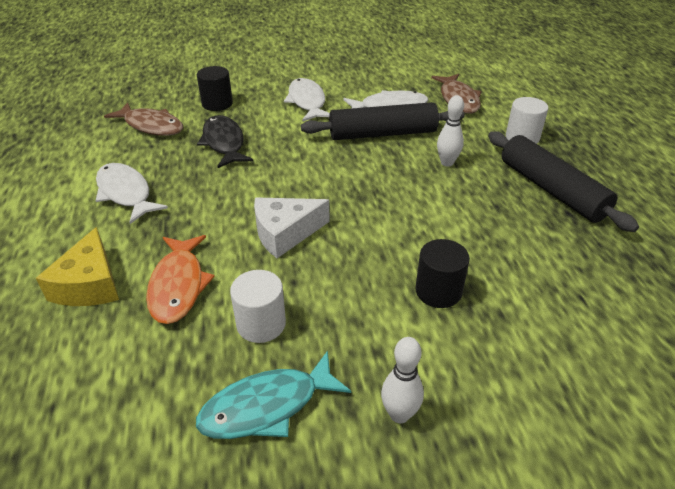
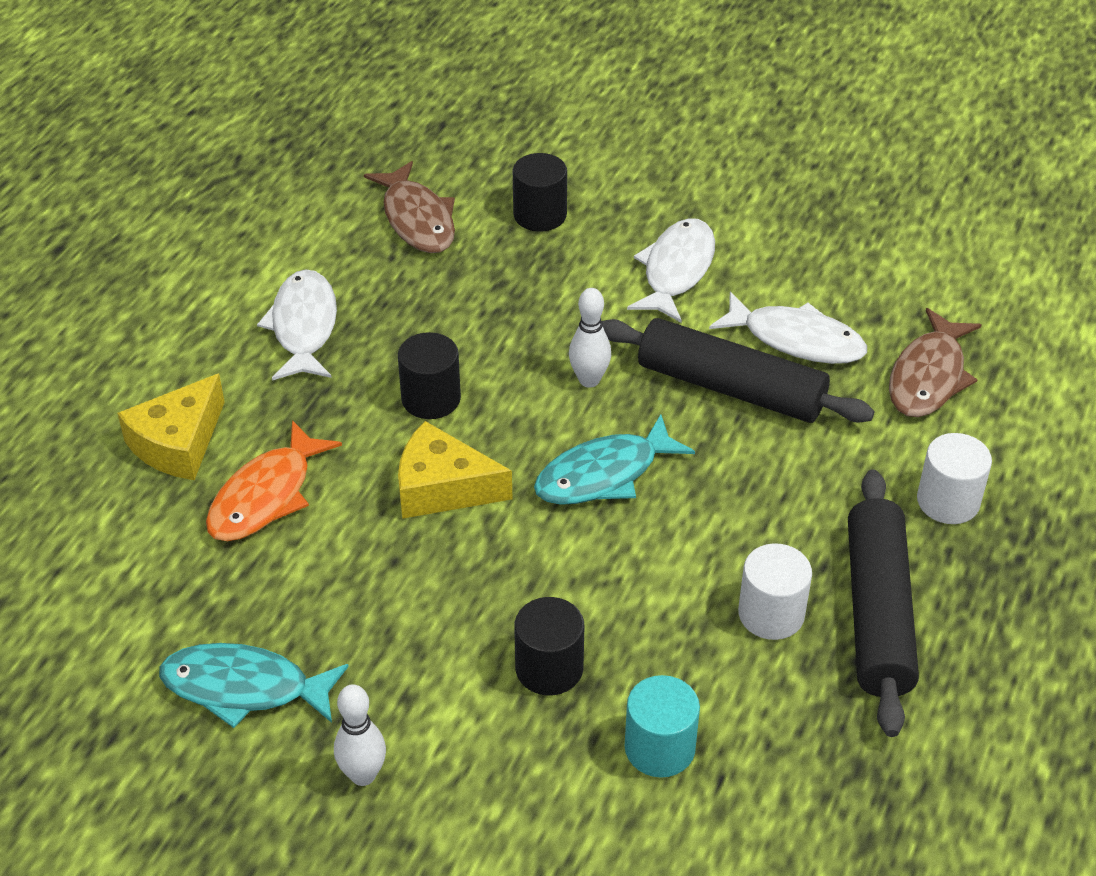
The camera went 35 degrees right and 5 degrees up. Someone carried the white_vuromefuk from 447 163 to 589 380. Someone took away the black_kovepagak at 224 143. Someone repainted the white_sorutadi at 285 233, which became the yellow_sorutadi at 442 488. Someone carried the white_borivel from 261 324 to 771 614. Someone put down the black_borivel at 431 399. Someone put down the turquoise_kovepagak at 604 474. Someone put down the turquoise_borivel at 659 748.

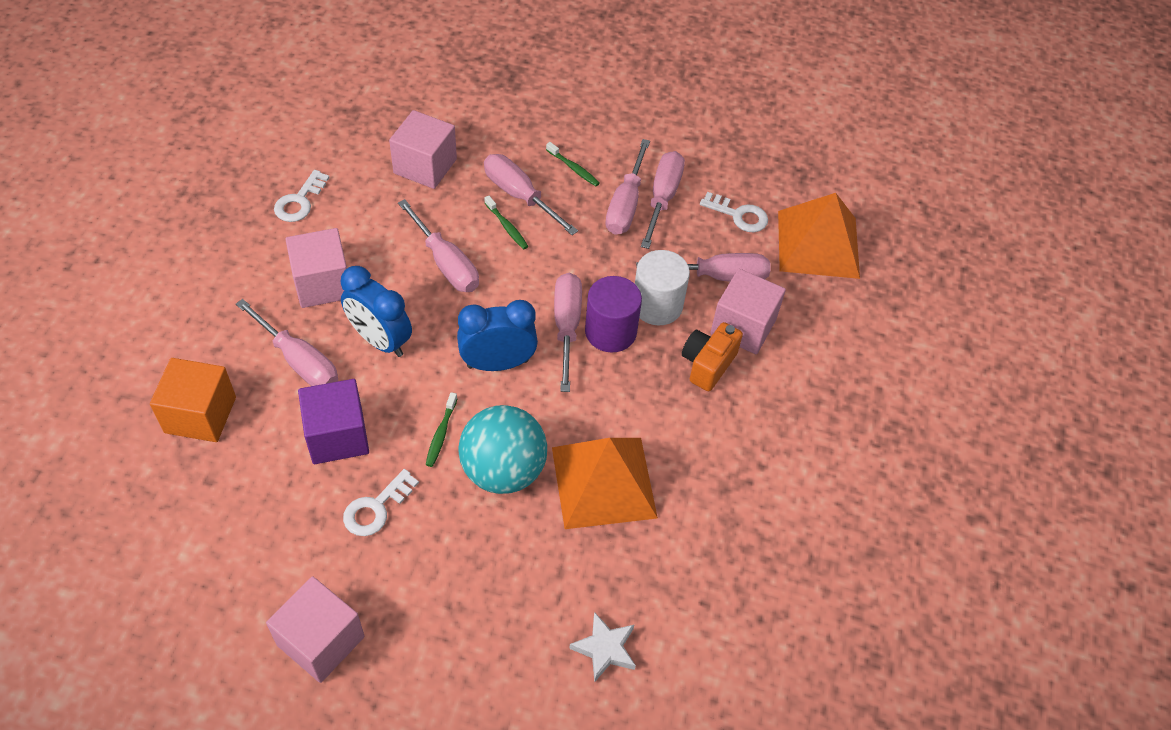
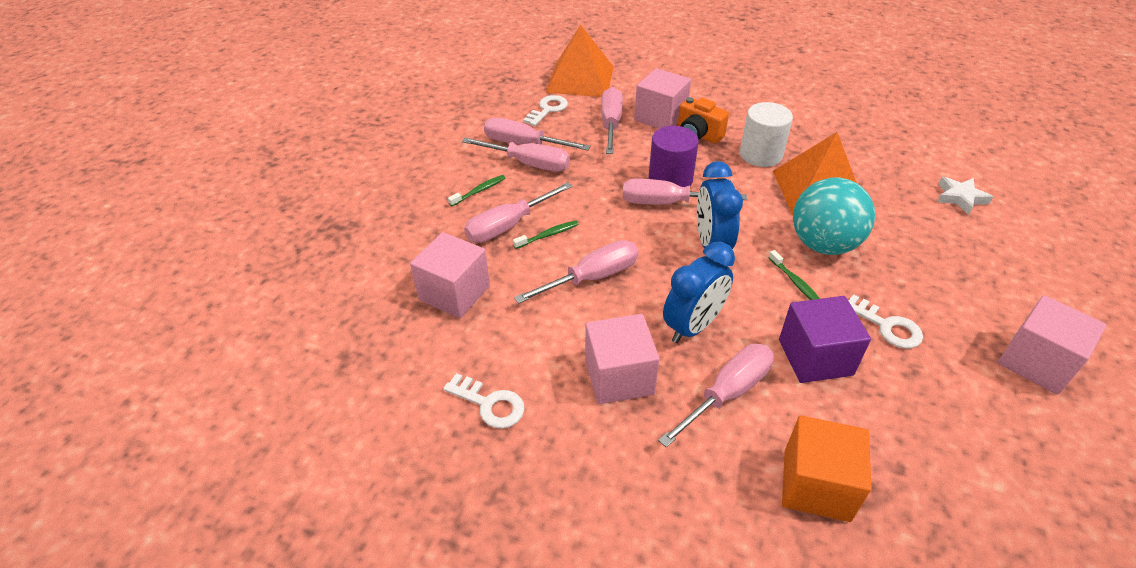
The camera went 80 degrees left and 10 degrees down. Someone carried the white_borivel from 657 305 to 761 155. Someone rotated the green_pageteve at 441 434 by 45 degrees clockwise.

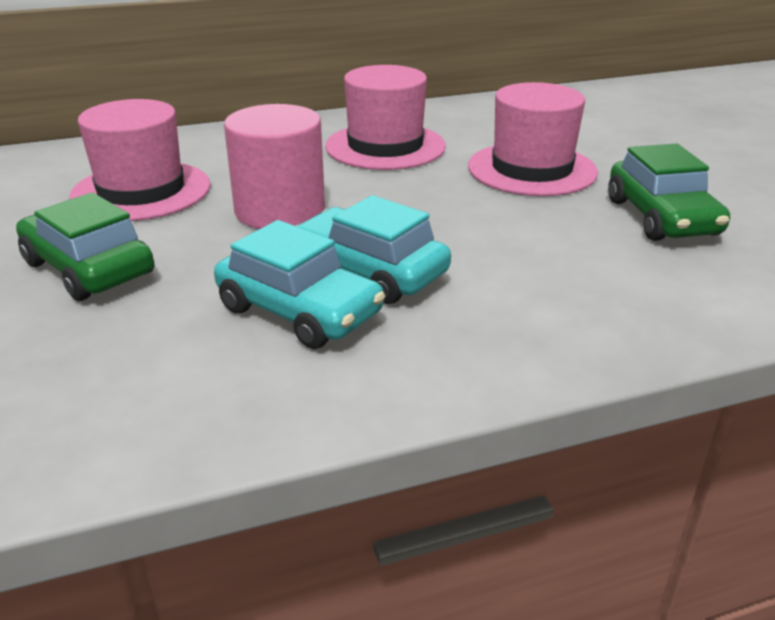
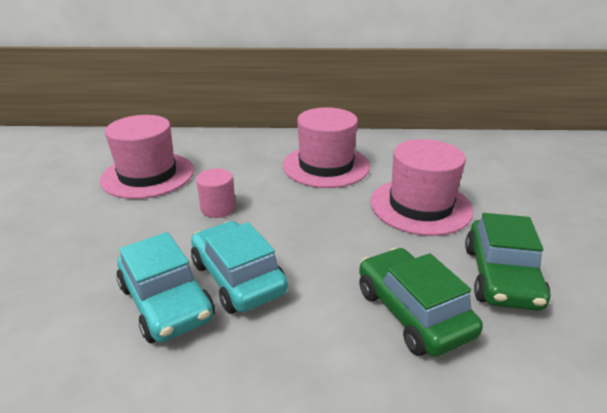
The camera went 20 degrees right and 0 degrees up. Someone scaled the pink_borivel at 280 210 by 0.55. Someone carried the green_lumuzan from 88 268 to 412 312.

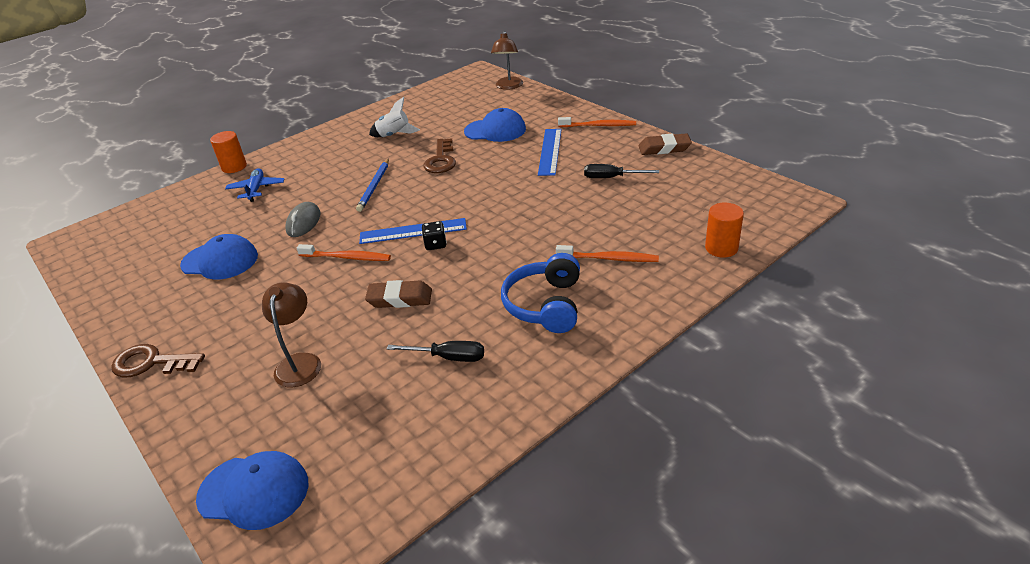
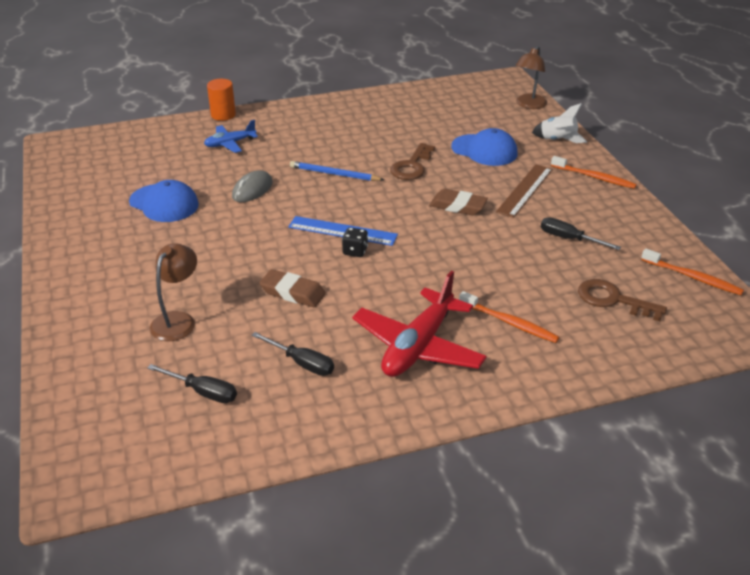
The camera went 20 degrees right and 0 degrees up. Someone carried the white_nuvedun from 394 135 to 557 140. Someone repainted the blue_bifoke at 549 151, which became the brown_bifoke at 524 190. Someone carried the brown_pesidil from 664 148 to 458 206. Someone rotated the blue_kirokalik at 374 186 by 75 degrees clockwise. Someone rotated the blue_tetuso at 256 189 by 135 degrees counterclockwise. Someone took away the orange_borivel at 721 248. Someone carried the orange_pageteve from 347 257 to 693 277. Someone swapped the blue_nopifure at 545 305 for the red_tetuso at 418 346. Someone carried the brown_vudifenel from 151 363 to 613 300. Someone took away the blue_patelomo at 254 491. Someone put down the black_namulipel at 203 392.

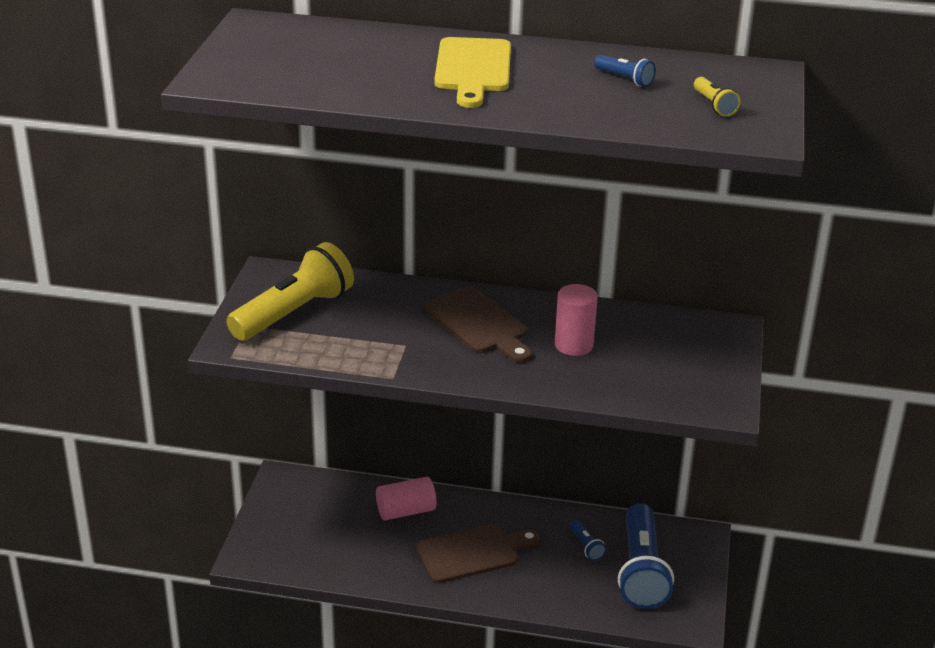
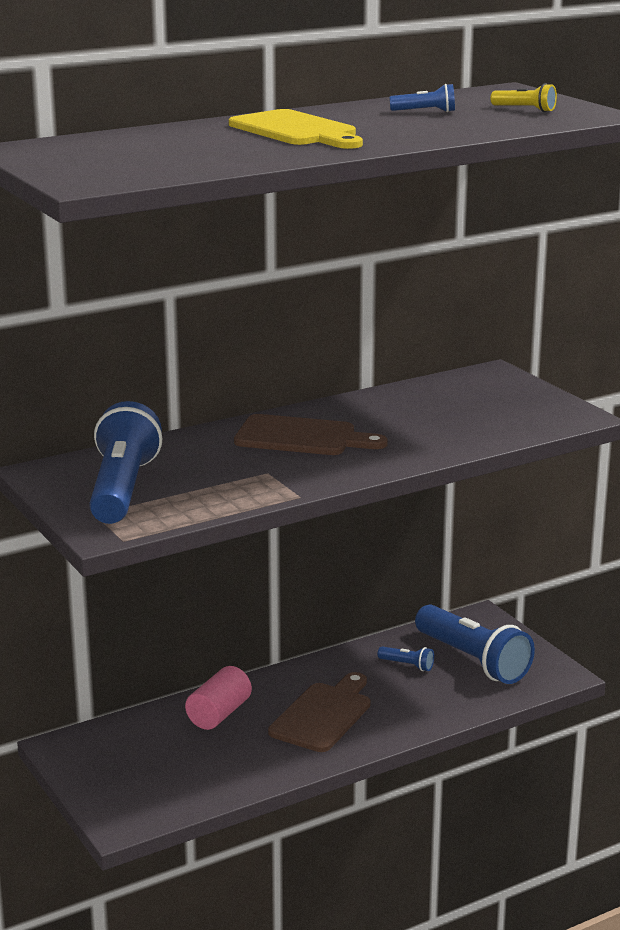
The camera went 40 degrees left and 10 degrees down. Someone repainted the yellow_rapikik at 294 313, which became the blue_rapikik at 122 489. Someone took away the pink_borivel at 573 345.

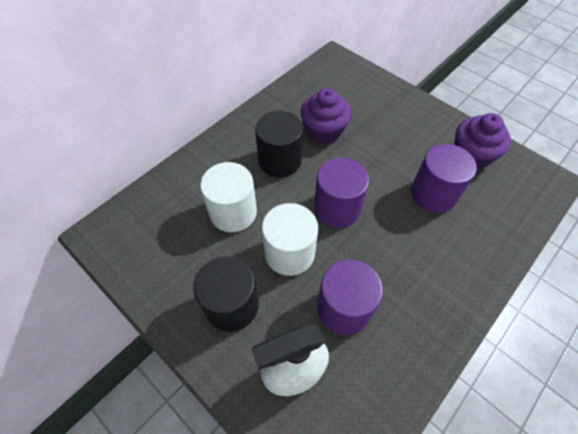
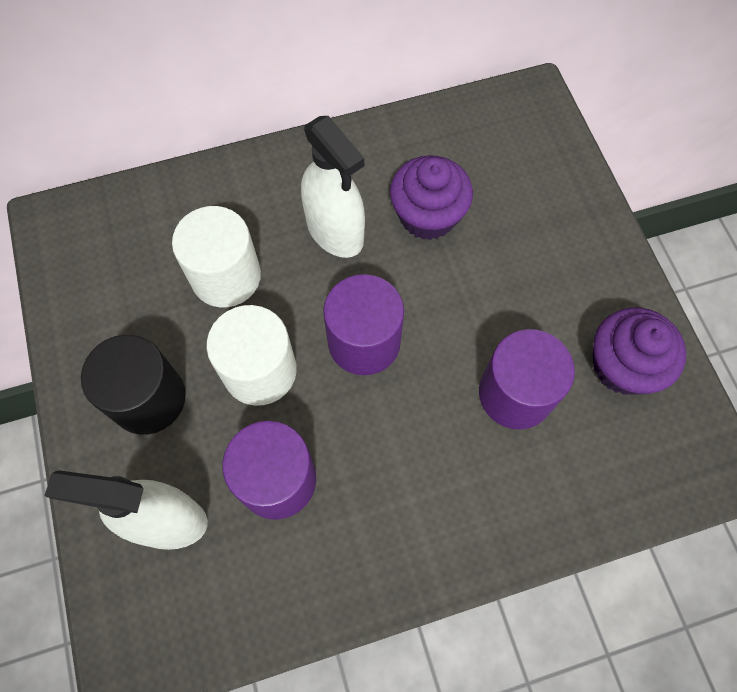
The camera went 30 degrees right and 10 degrees up. Someone swapped the black_borivel at 279 160 for the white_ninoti at 335 231.

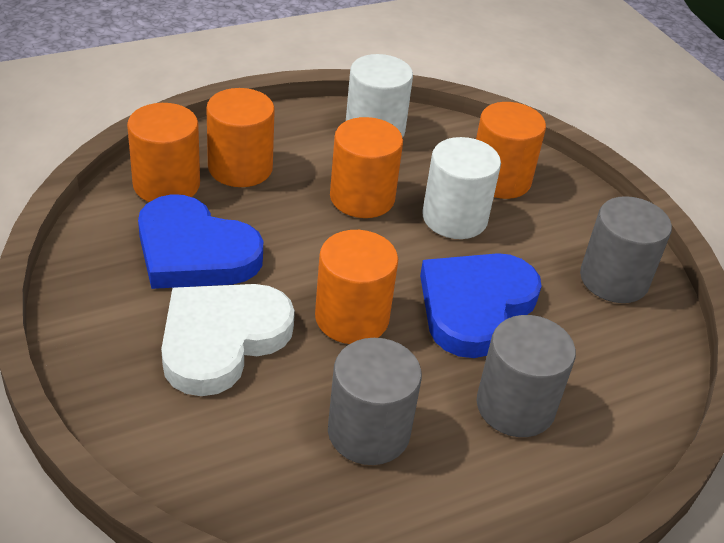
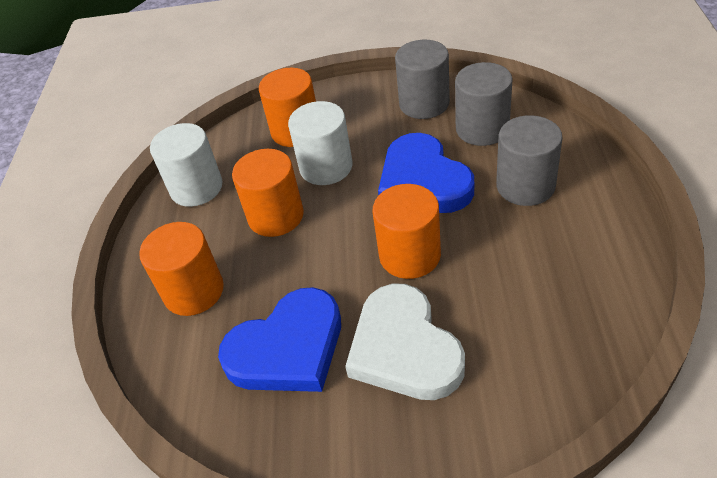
The camera went 55 degrees left and 5 degrees up. Someone took away the orange_borivel at 166 185. Someone carried the grey_borivel from 368 432 to 482 129.

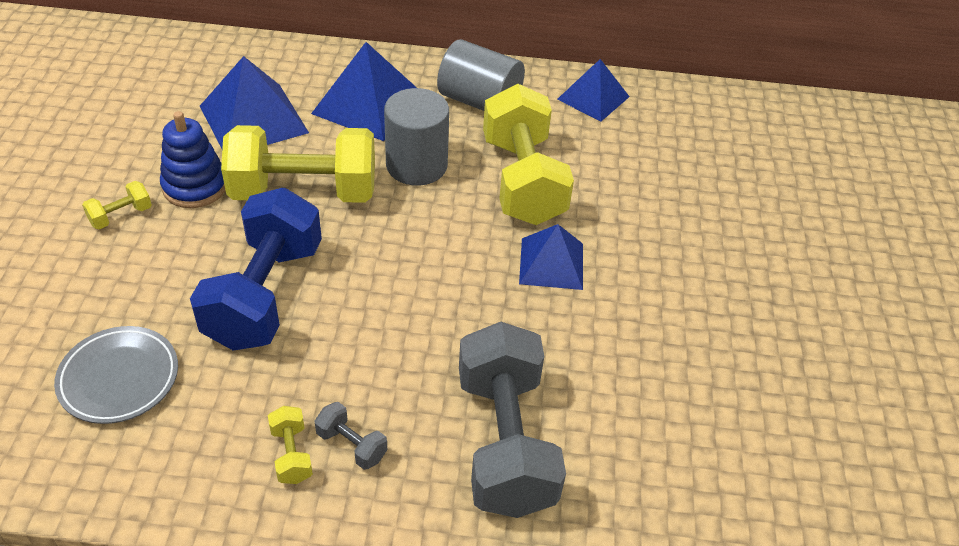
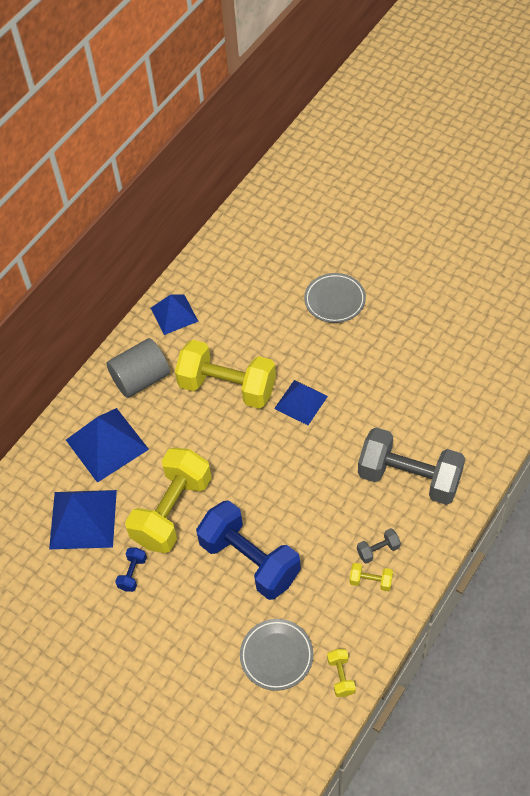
The camera went 55 degrees left and 10 degrees up. Someone took away the grey_borivel at 416 165. Someone swapped the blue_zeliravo at 195 186 for the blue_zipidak at 132 573. Someone carried the yellow_zipidak from 121 216 to 341 676. Someone put down the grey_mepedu at 335 300.

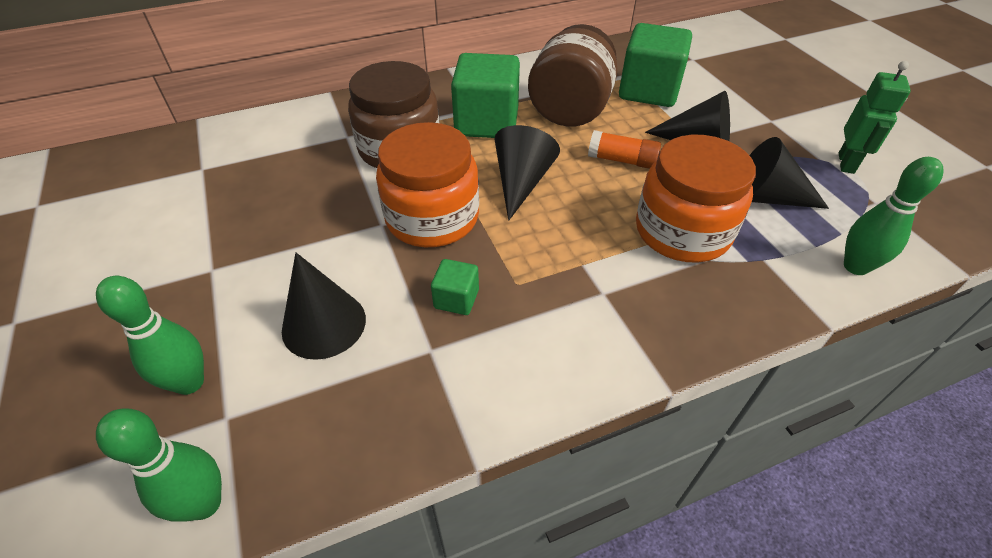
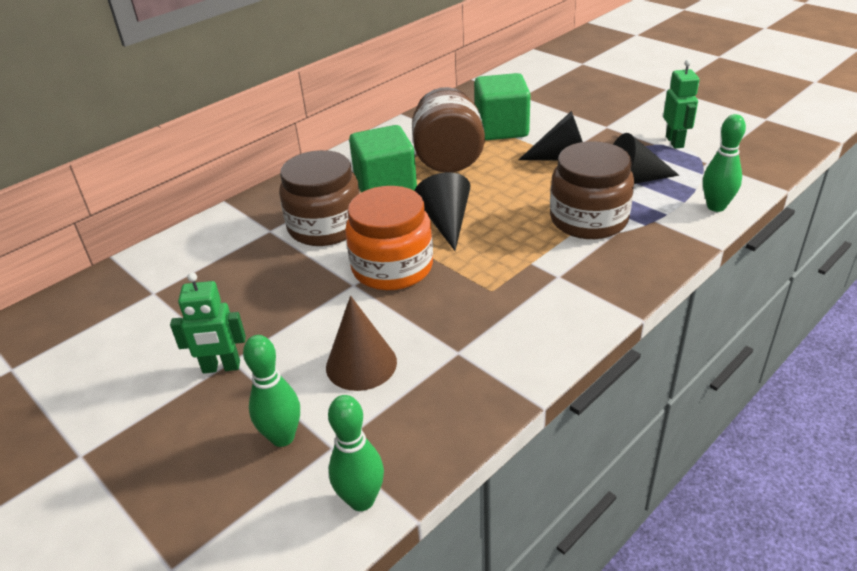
The camera went 20 degrees left and 10 degrees down. Someone took away the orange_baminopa at 622 160. Someone repainted the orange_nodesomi at 682 231, which became the brown_nodesomi at 588 219. Someone repainted the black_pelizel at 324 324, which became the brown_pelizel at 361 364. Someone took away the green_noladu at 456 299. Someone put down the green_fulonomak at 221 367.

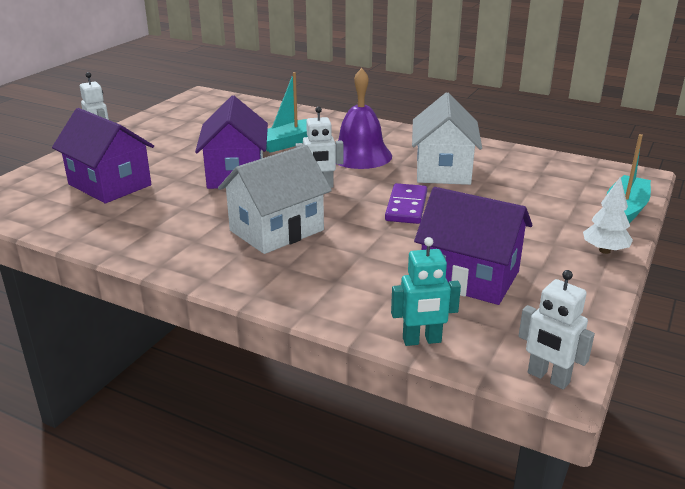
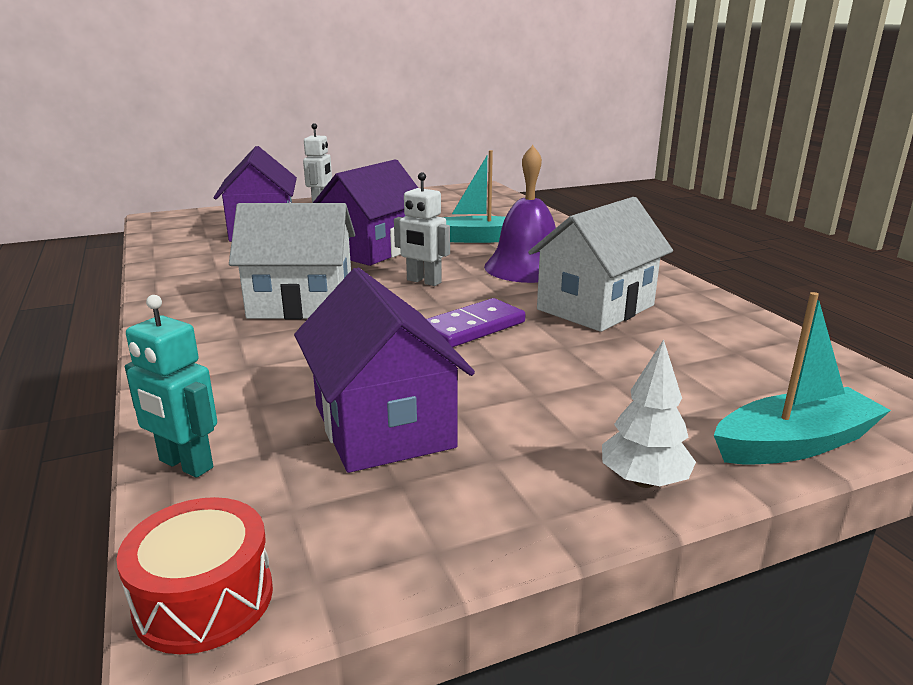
The camera went 40 degrees right and 5 degrees down. Someone swapped the white_fulonomak at 548 378 for the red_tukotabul at 204 599.

